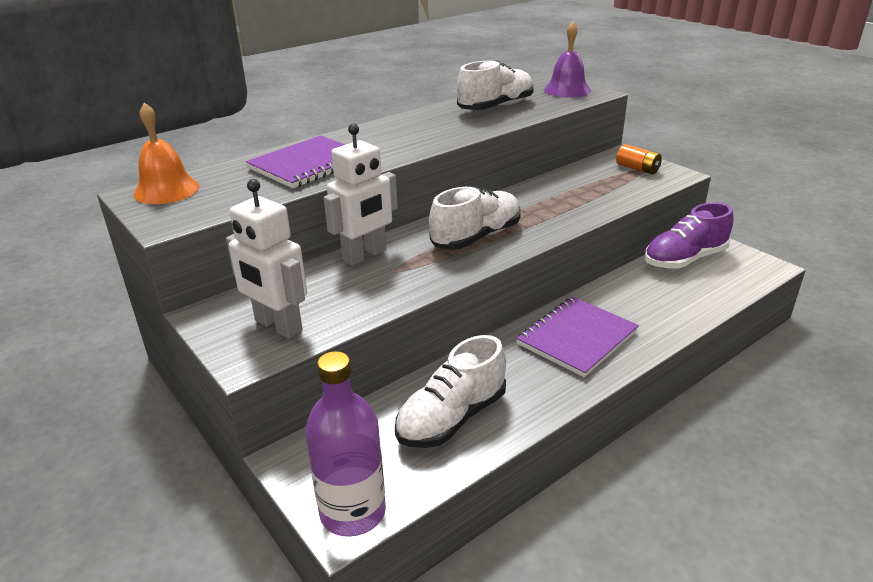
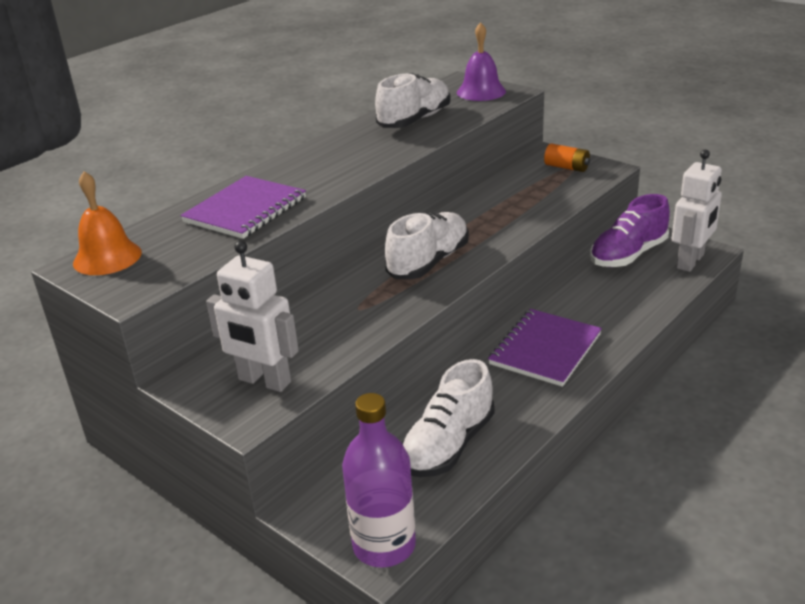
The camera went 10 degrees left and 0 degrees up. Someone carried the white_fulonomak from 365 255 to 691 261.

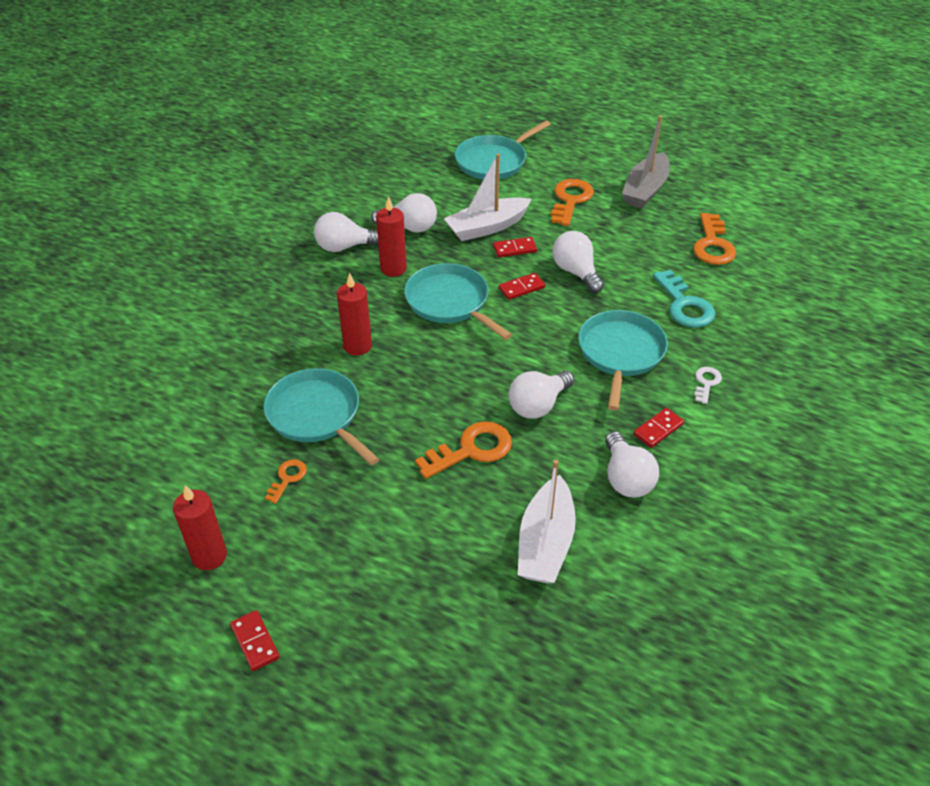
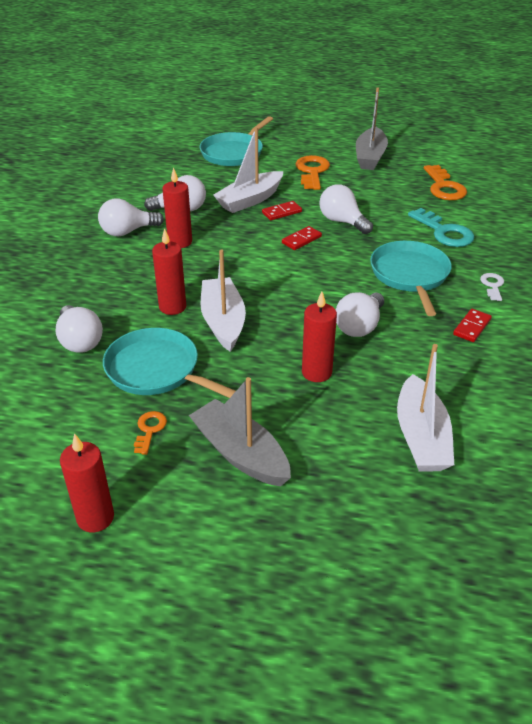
The camera went 15 degrees left and 5 degrees down. Someone took away the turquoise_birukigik at 450 302. Someone swapped the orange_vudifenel at 471 450 for the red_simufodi at 316 372. Someone carried the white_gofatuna from 626 478 to 80 341. Someone took away the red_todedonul at 255 642. Someone put down the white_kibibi at 223 322. Someone put down the grey_kibibi at 240 453.

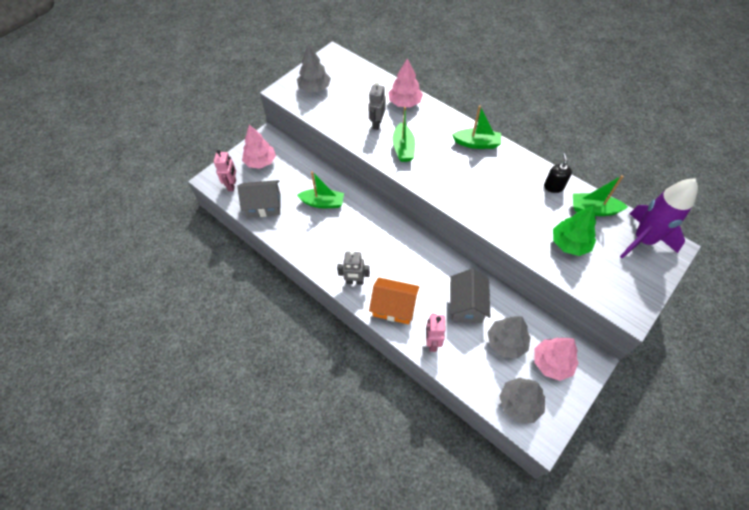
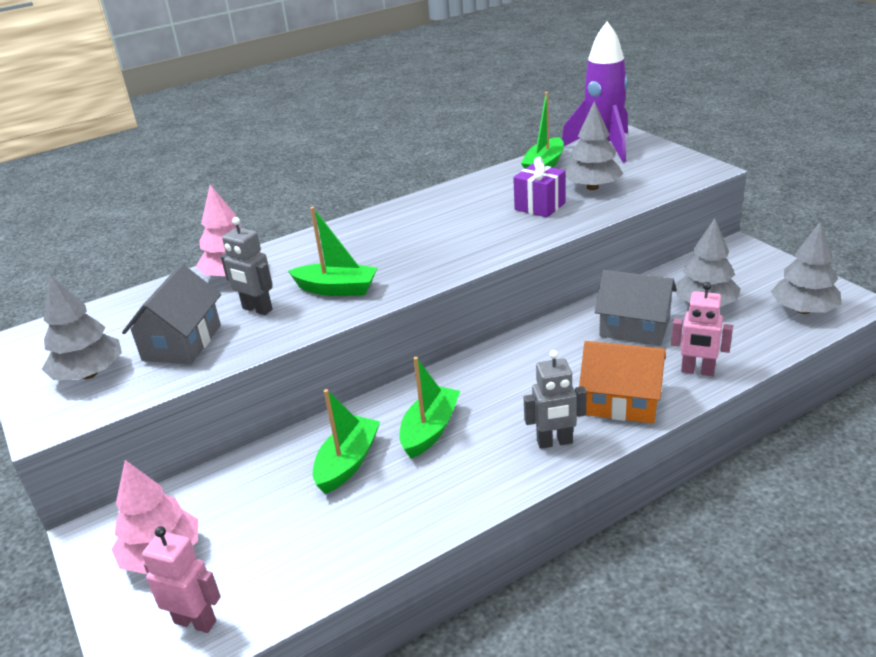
The camera went 70 degrees left and 25 degrees down. Someone carried the green_kibibi from 477 143 to 430 430. Someone took away the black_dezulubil at 553 186. Someone carried the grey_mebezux from 264 205 to 182 343. Someone repainted the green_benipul at 570 243, which became the grey_benipul at 592 187. Someone rotated the grey_fulonomak at 354 281 by 60 degrees clockwise. Someone rotated the orange_mebezux at 394 307 by 75 degrees clockwise. Someone took away the pink_benipul at 552 362. Someone put down the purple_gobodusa at 540 206.

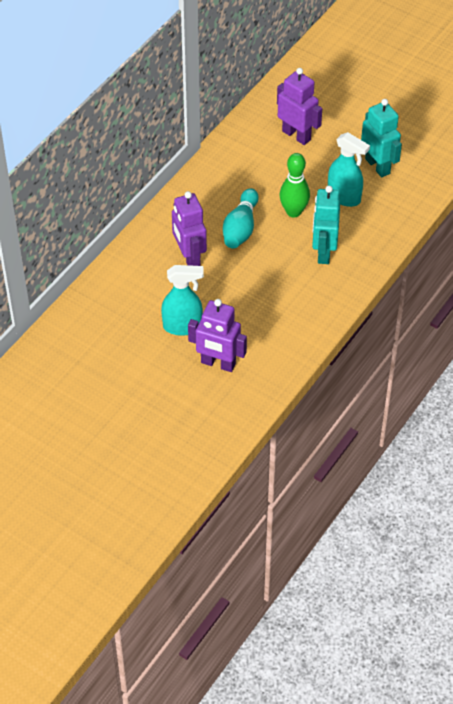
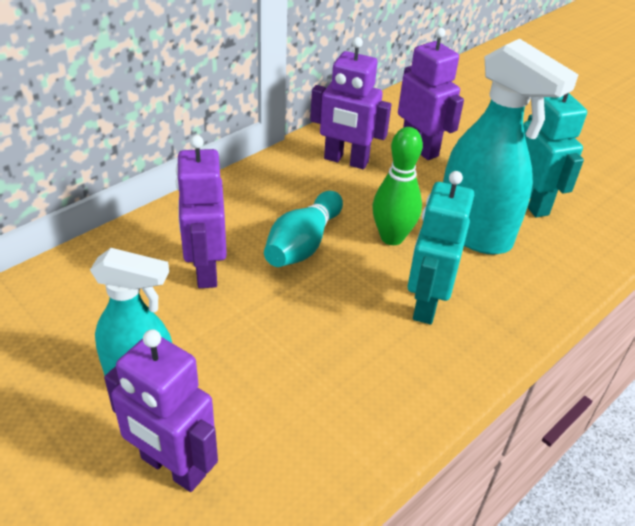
The camera went 10 degrees right and 10 degrees down. Someone scaled the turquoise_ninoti at 344 197 by 1.50. Someone put down the purple_fulonomak at 346 161.

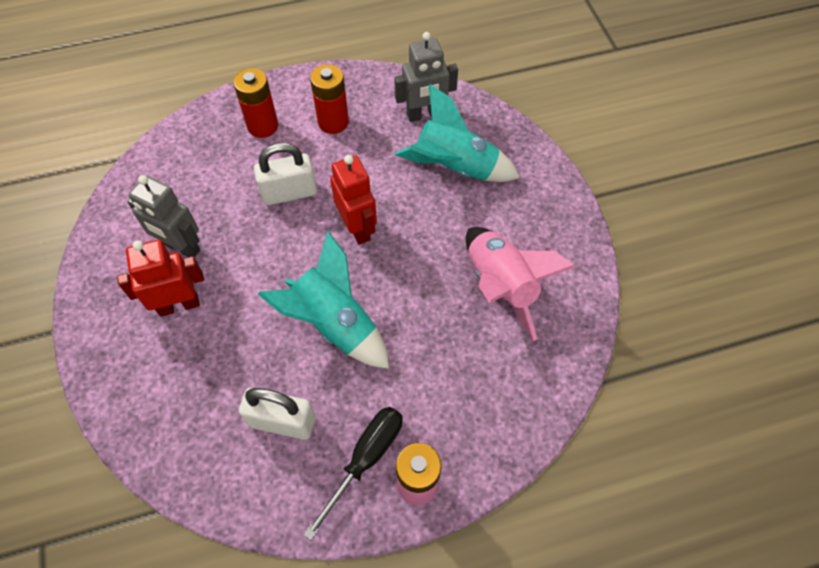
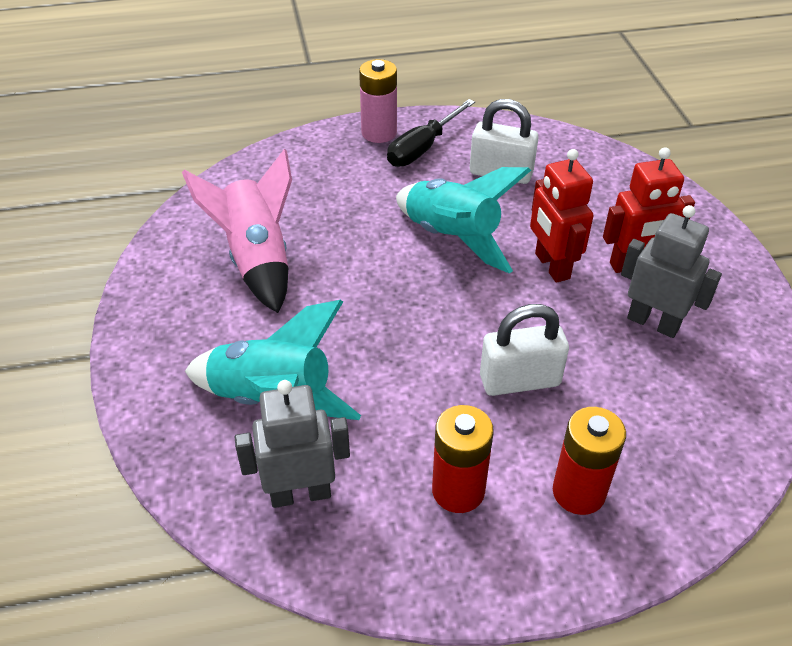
The camera went 175 degrees left and 15 degrees down. Someone carried the red_fulonomak from 357 228 to 551 266.

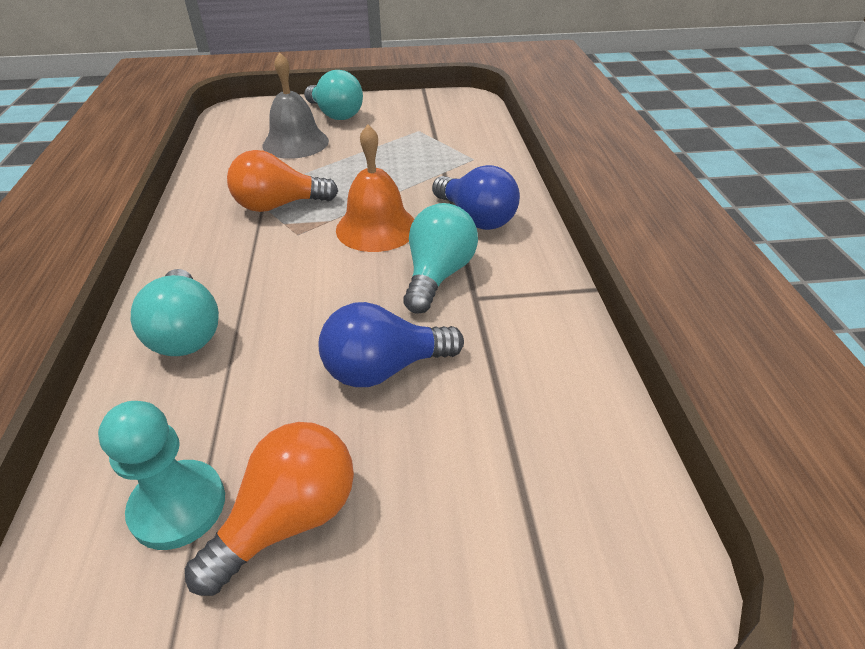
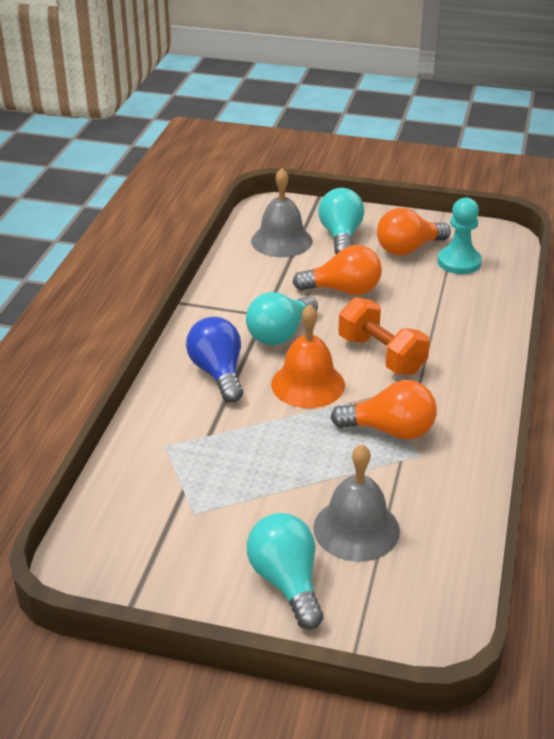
The camera went 160 degrees left and 5 degrees down. Someone carried the turquoise_gofatuna from 186 332 to 341 236. Someone repainted the blue_gofatuna at 384 368, which became the orange_gofatuna at 343 290. Someone put down the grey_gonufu at 281 241. Someone put down the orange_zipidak at 381 355.

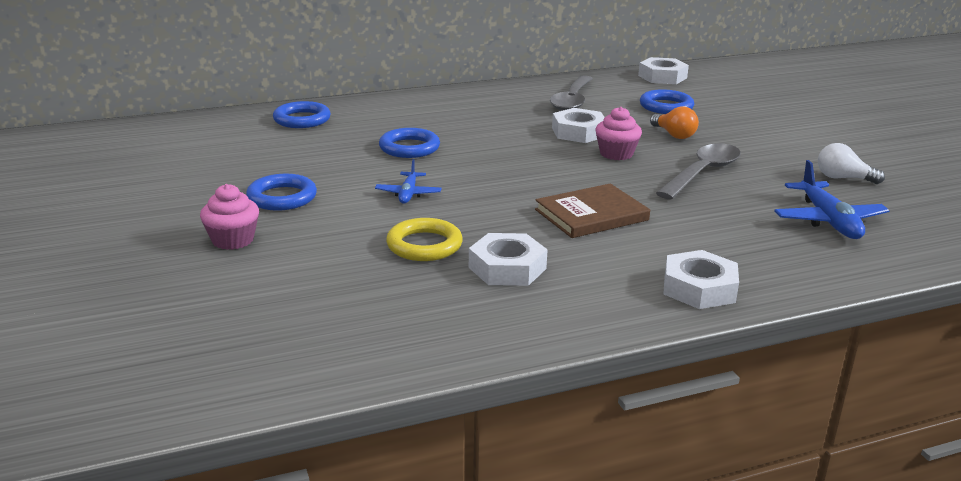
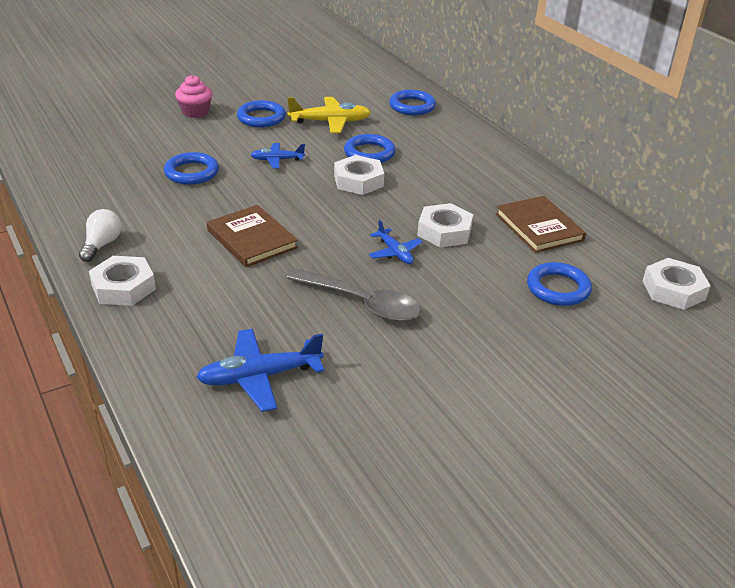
The camera went 80 degrees right and 10 degrees up. Someone swapped the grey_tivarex at 572 100 for the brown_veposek at 539 227. Someone took away the orange_gofatuna at 674 135. Someone swapped the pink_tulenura at 616 154 for the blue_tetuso at 395 252. Someone carried the white_gofatuna from 843 178 to 102 245. Someone repainted the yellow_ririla at 424 245, which became the blue_ririla at 192 172. Someone carried the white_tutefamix from 507 268 to 358 181. Someone put down the yellow_tetuso at 330 122.

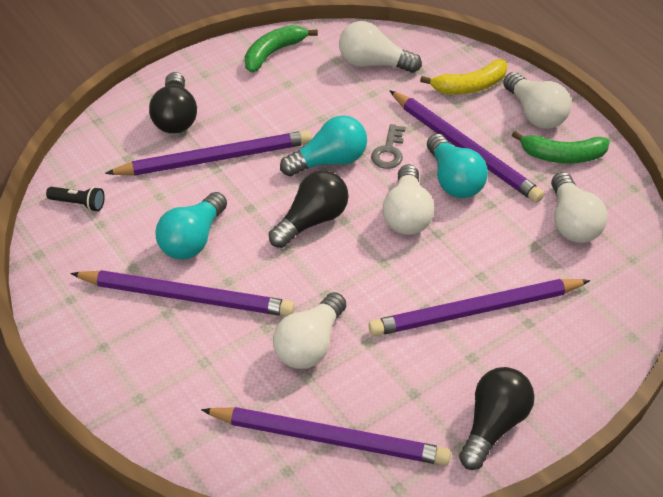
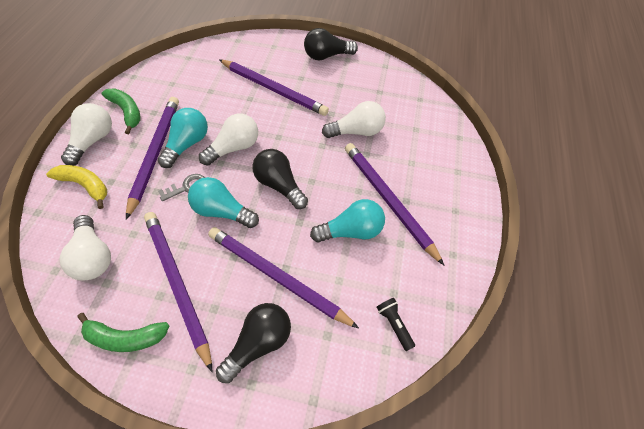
The camera went 135 degrees left and 10 degrees up. Someone rotated the black_gofatuna at 312 220 by 45 degrees clockwise. Someone took away the white_gofatuna at 572 222. Someone carried the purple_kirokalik from 329 438 to 177 283.

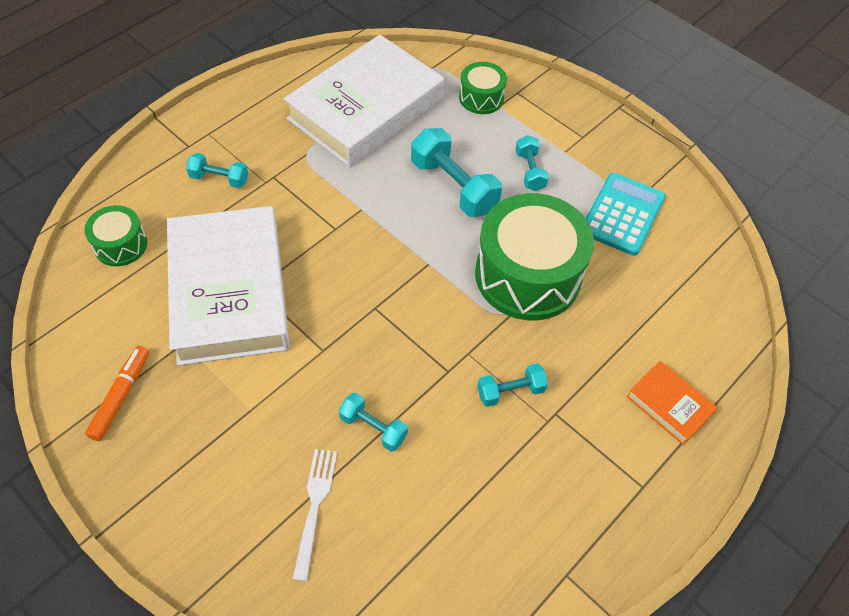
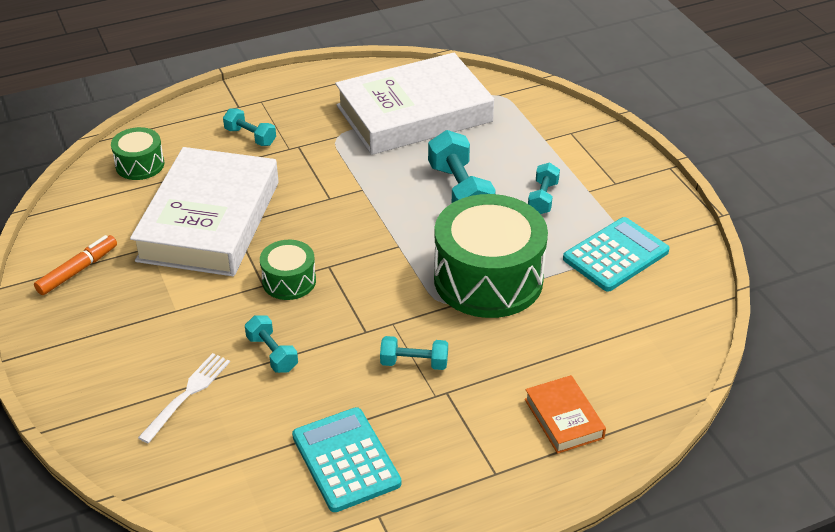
The camera went 25 degrees right and 15 degrees down. Someone carried the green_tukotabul from 481 98 to 289 281. Someone put down the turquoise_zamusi at 346 460.

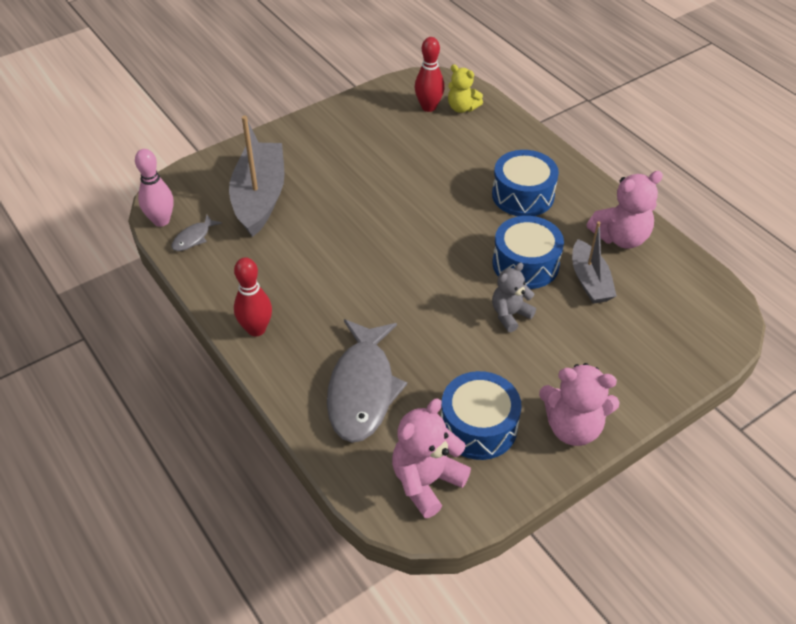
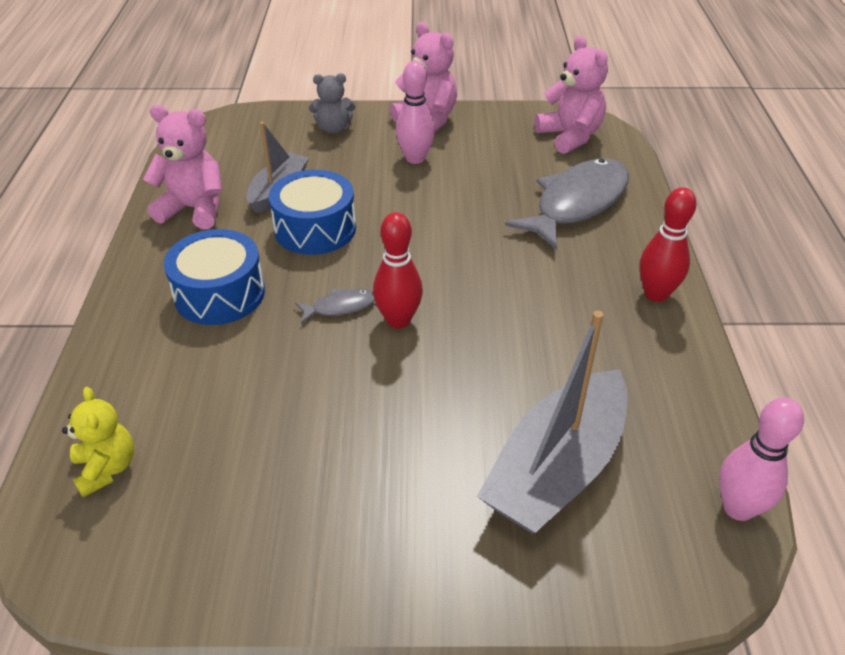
The camera went 145 degrees left and 5 degrees down. Someone carried the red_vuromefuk from 428 107 to 398 320. Someone carried the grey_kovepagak from 193 238 to 340 307. Someone carried the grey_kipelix from 510 315 to 334 129. Someone took away the blue_tukotabul at 478 426. Someone rotated the pink_kipelix at 426 481 by 105 degrees counterclockwise. Someone put down the pink_vuromefuk at 415 158.

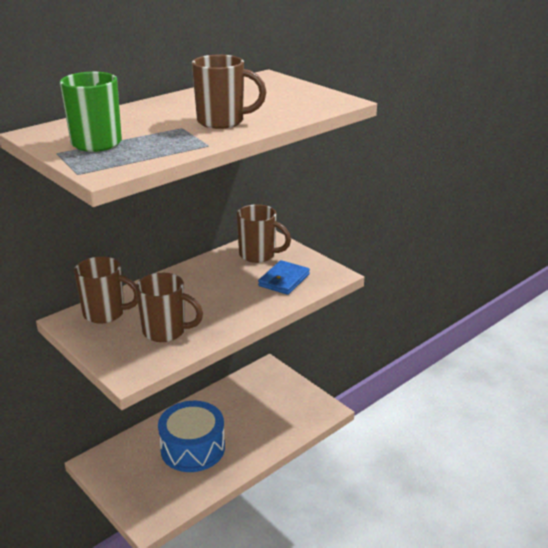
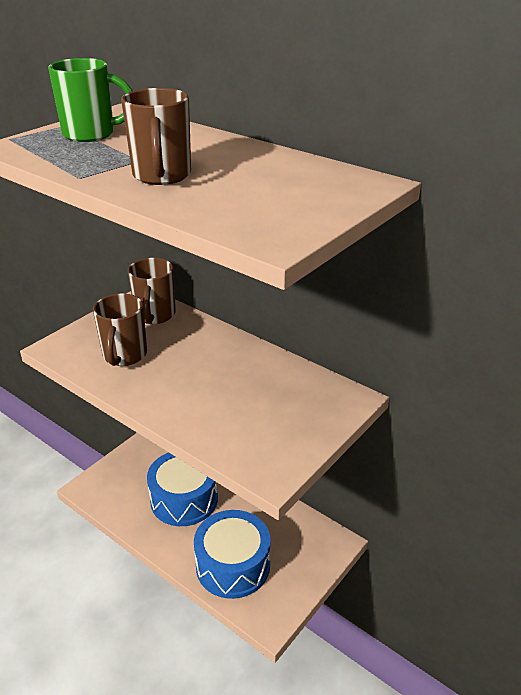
The camera went 80 degrees right and 5 degrees up. Someone took away the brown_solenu at 258 255. Someone took away the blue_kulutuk at 284 280. Someone put down the blue_tukotabul at 233 565.

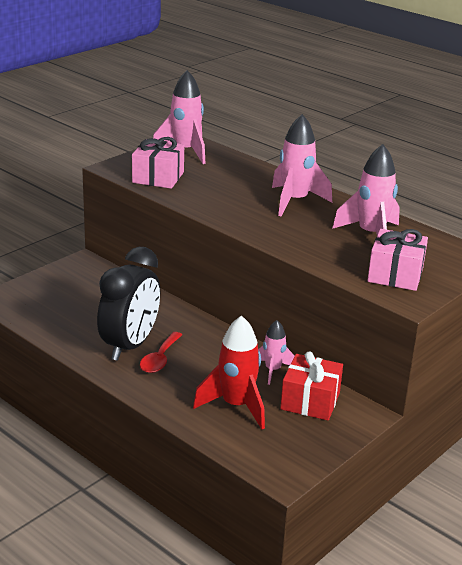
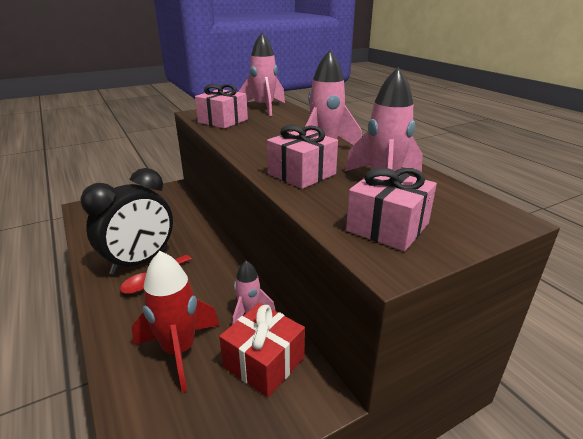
The camera went 20 degrees right and 0 degrees up. Someone put down the pink_gobodusa at 302 174.

